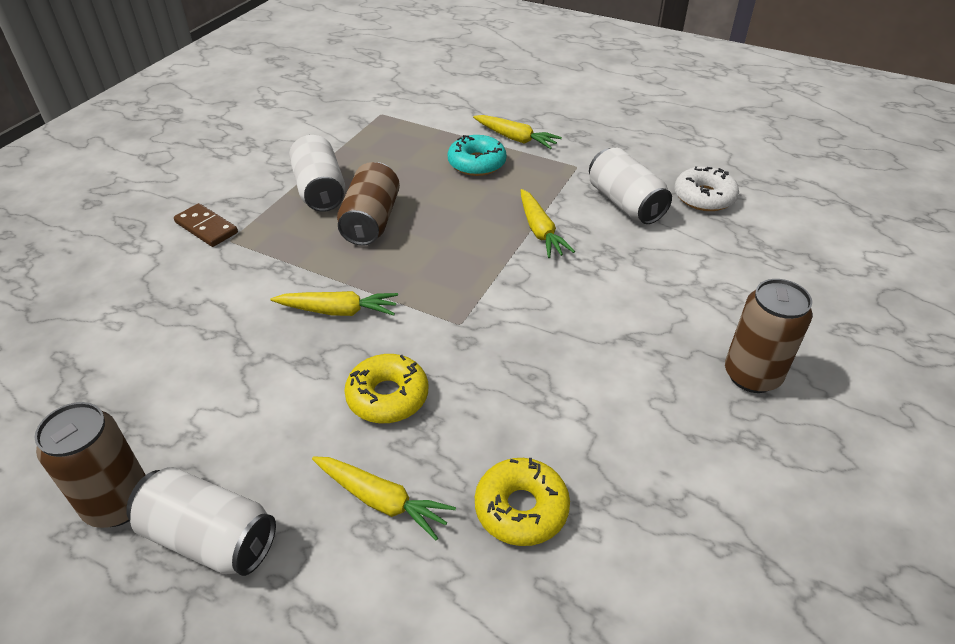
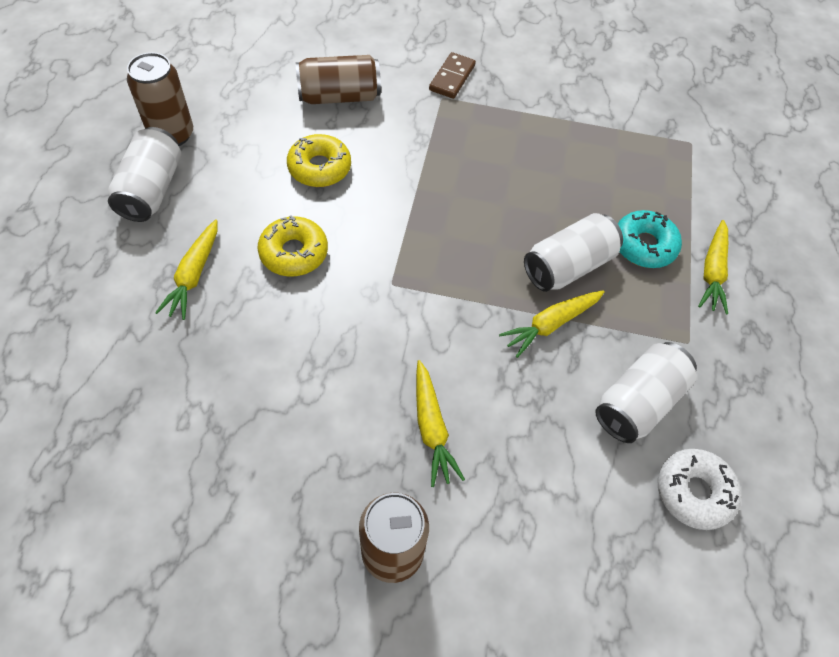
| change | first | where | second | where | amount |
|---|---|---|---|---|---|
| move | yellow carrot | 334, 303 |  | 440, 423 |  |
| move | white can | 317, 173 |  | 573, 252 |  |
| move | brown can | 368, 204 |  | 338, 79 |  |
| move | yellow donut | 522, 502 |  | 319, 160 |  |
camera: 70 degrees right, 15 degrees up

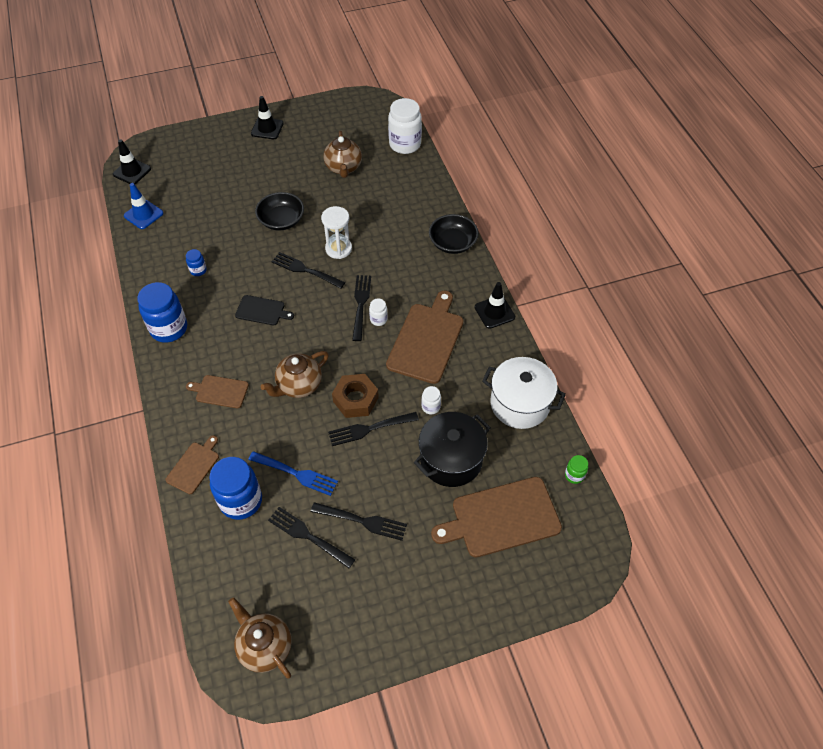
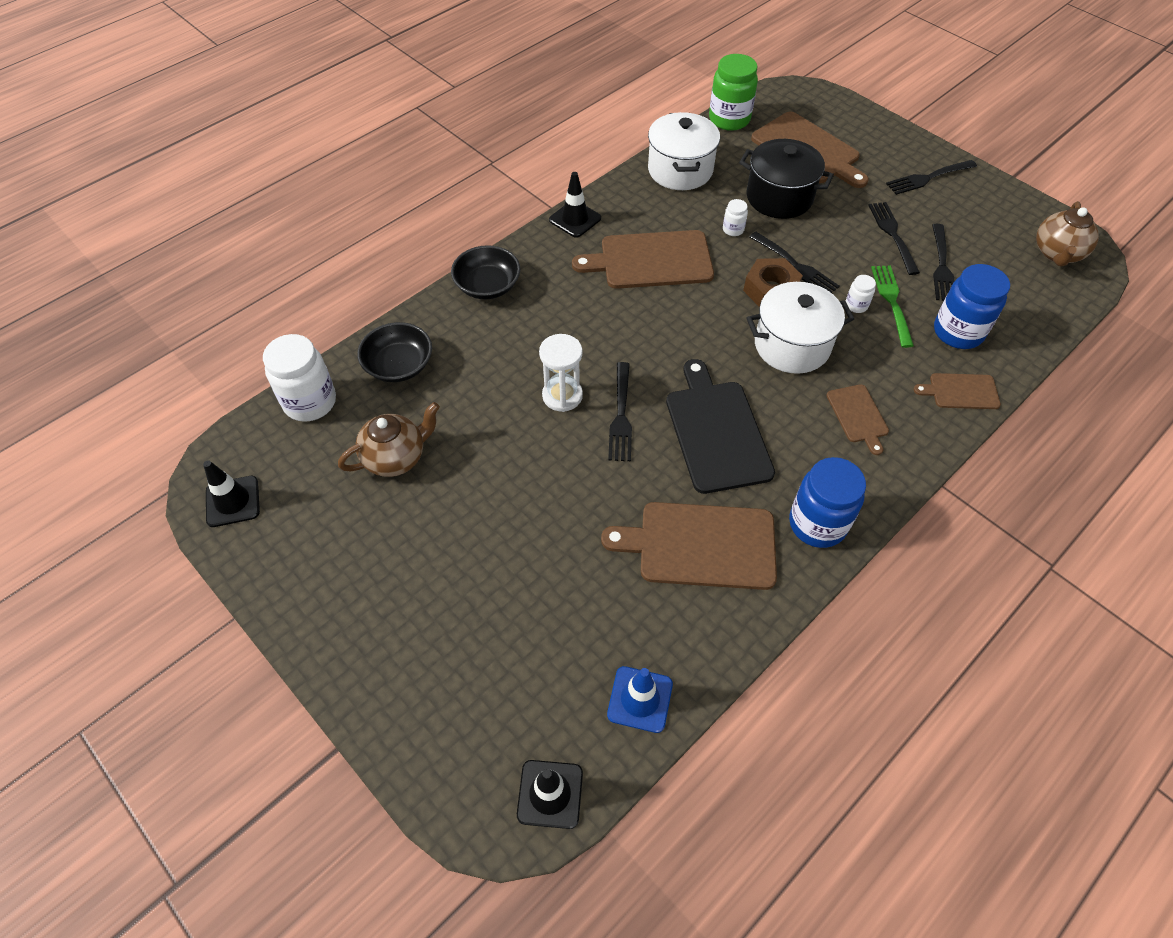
| change | first | where | second | where | amount |
|---|---|---|---|---|---|
| move | black traffic cone | 267, 117 |  | 231, 493 |  |
| move | black bowl | 279, 211 |  | 394, 352 |  |
| move | black fork | 361, 308 |  | 931, 177 |  |
| move | white jar | 378, 312 |  | 861, 294 |  |
| replace | blue jar | 196, 262 | brown cutting board | 689, 546 |  |
| replace | brown teapot | 295, 374 | white pot | 800, 328 |  |
| recolor | blue fork | 293, 473 | green fork | 892, 306 |  |
| resize | black cutting board | 264, 310 |  | 720, 426 | x1.88 |
| resize | green jar | 576, 469 |  | 733, 92 | x2.14 |
camera: 115 degrees left, 0 degrees up

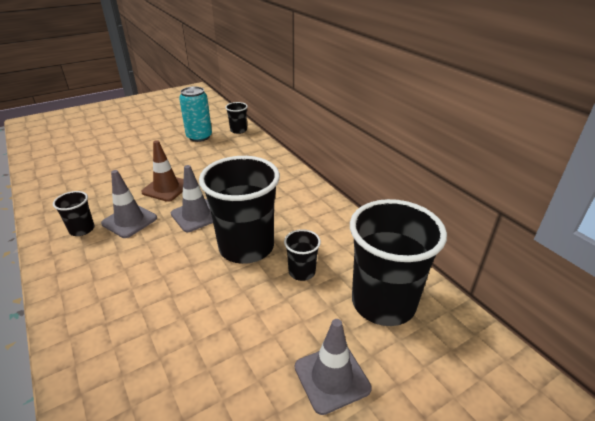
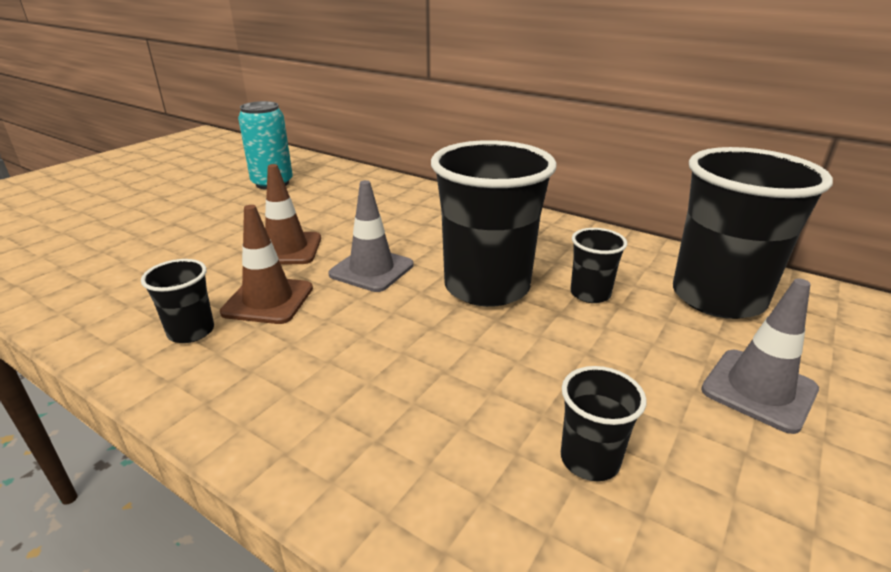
| change | first | where | second | where | amount |
|---|---|---|---|---|---|
| move | black cup | 236, 118 |  | 604, 423 |  |
| recolor | grey traffic cone | 129, 204 | brown traffic cone | 266, 264 |  |
camera: 25 degrees left, 5 degrees down

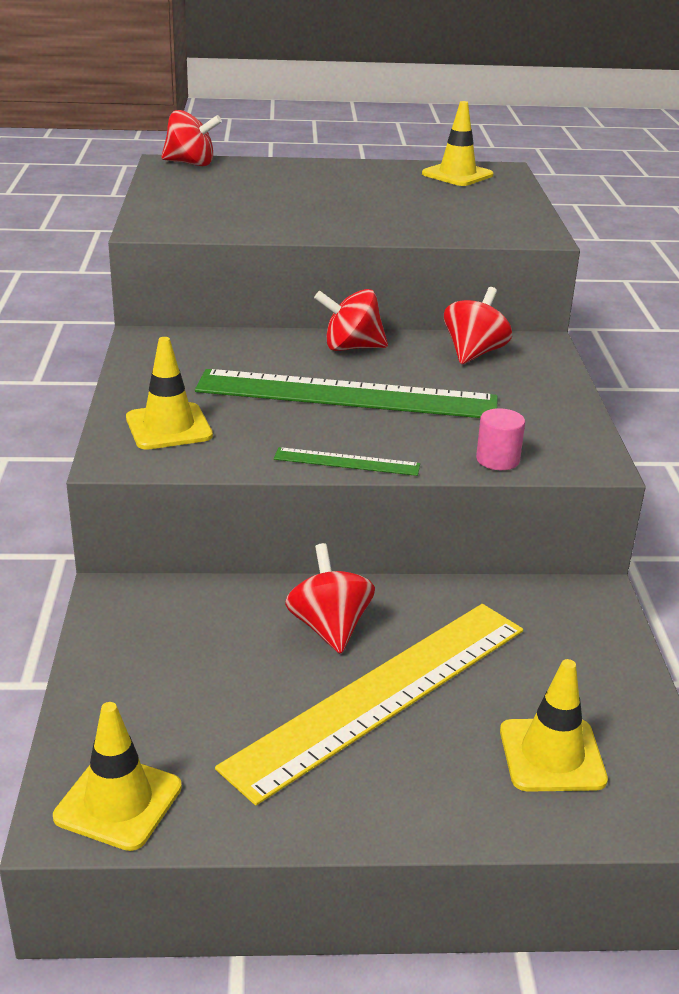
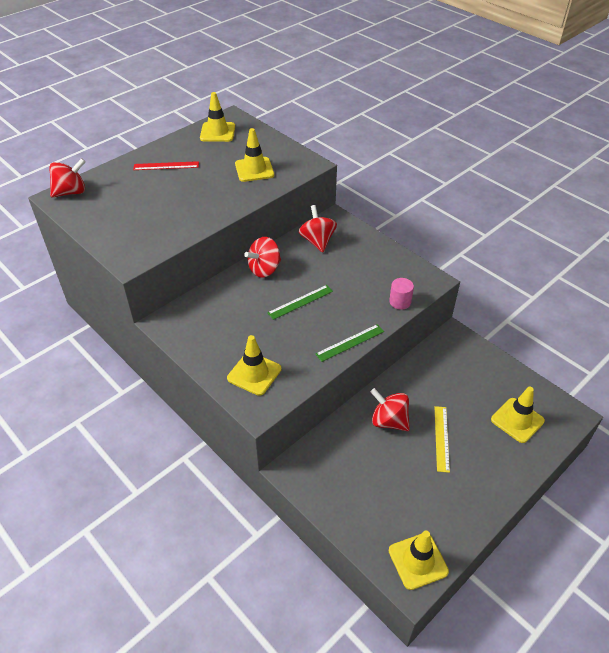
| change | first | where | second | where | amount |
|---|---|---|---|---|---|
| insert |  |  | red ruler | 166, 165 |  |
| insert |  |  | yellow traffic cone | 254, 155 |  |
| resize | green ruler | 346, 393 |  | 300, 302 | x0.44 |
| resize | yellow ruler | 369, 705 |  | 442, 439 | x0.44 |
camera: 40 degrees left, 15 degrees up

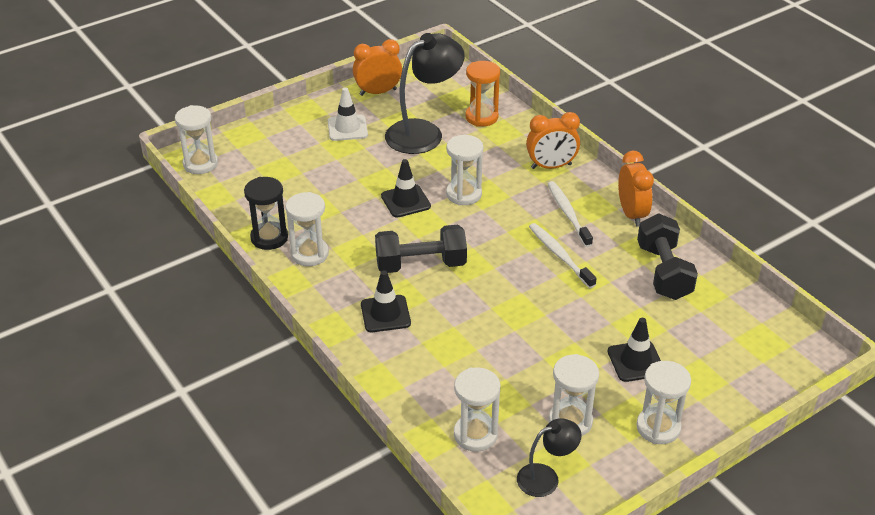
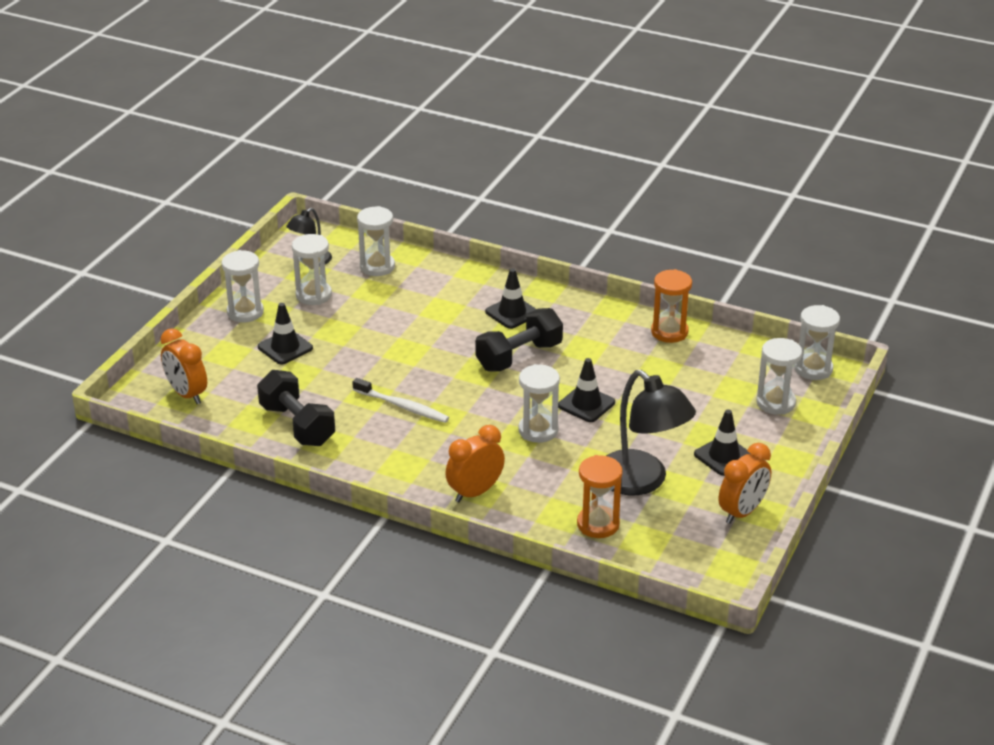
| change | first | where | second | where | amount |
|---|---|---|---|---|---|
| delete | white toothbrush | 570, 214 |  |  |  |
| move | white hourglass | 307, 229 |  | 779, 376 |  |
| move | orange clock | 636, 188 |  | 183, 366 |  |
| recolor | black hourglass | 266, 213 | orange hourglass | 671, 306 |  |
| recolor | white traffic cone | 348, 114 | black traffic cone | 722, 442 |  |
| rotate | black lamp | 425, 93 |  | 651, 432 | 60 degrees counterclockwise |
camera: 150 degrees right, 5 degrees down

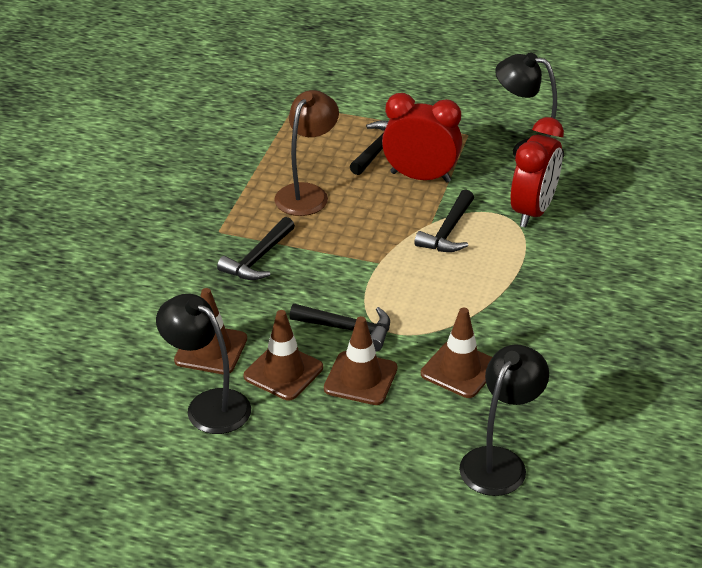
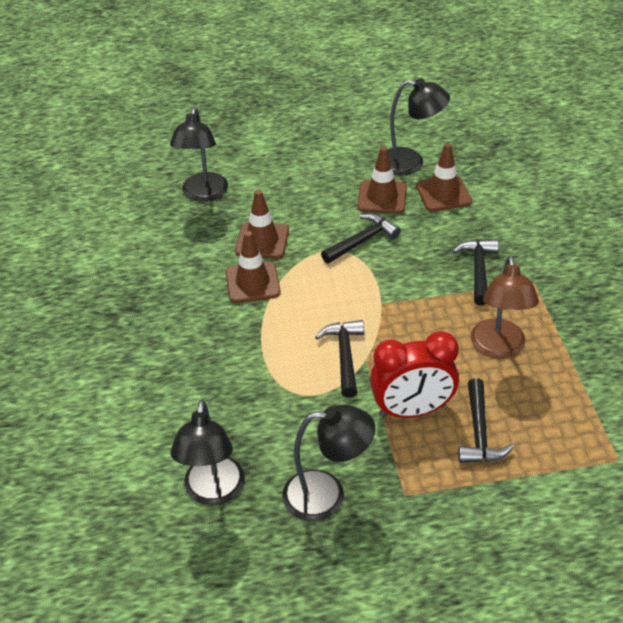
| change | first | where | second | where | amount |
|---|---|---|---|---|---|
| delete | red clock | 537, 172 |  |  |  |
| insert |  |  | black lamp | 208, 453 |  |
| move | brown traffic cone | 360, 360 |  | 253, 267 |  |
| rotate | black hammer | 340, 327 |  | 361, 238 | 150 degrees clockwise |
camera: 155 degrees right, 5 degrees up

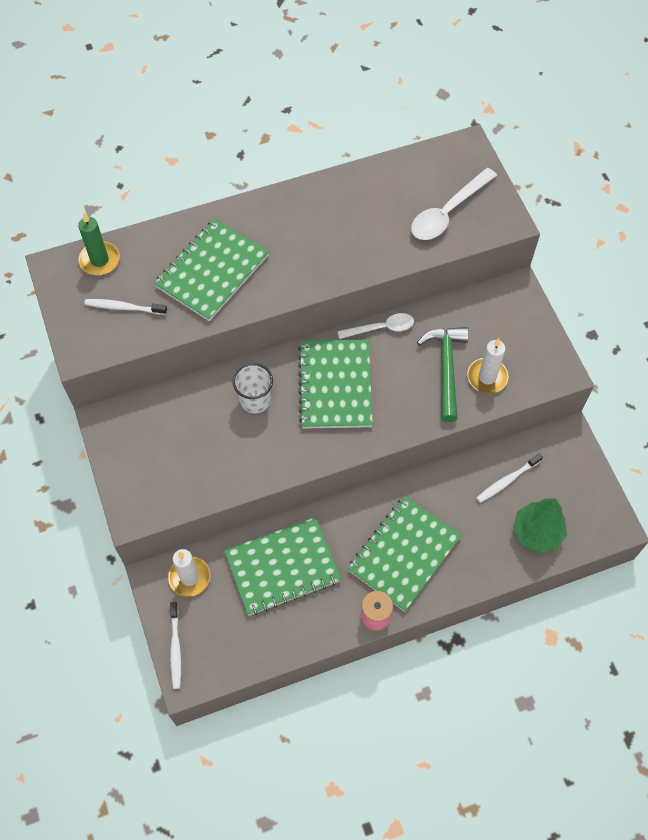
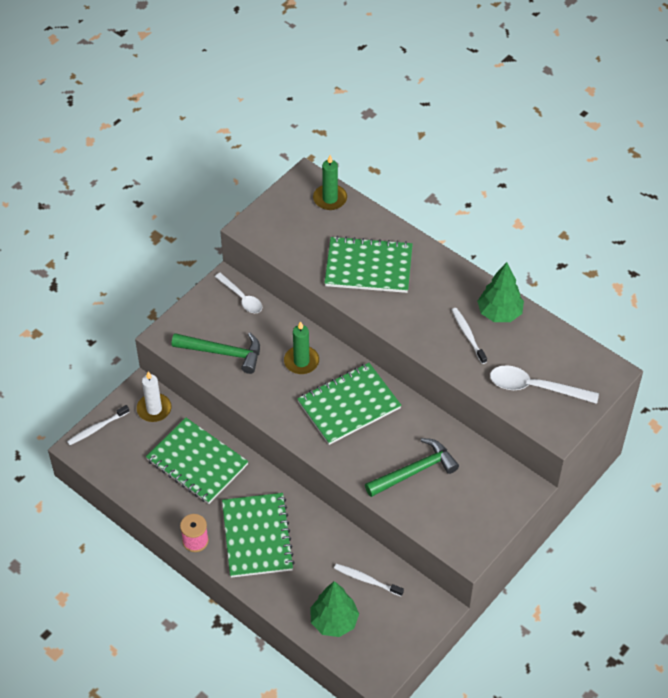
| change | first | where | second | where | amount |
|---|---|---|---|---|---|
| delete | white candle | 488, 365 |  |  |  |
| insert |  |  | green hammer | 216, 353 |  |
| insert |  |  | green tree | 500, 292 |  |
| move | white toothbrush | 125, 307 |  | 469, 336 |  |
| move | white spoon | 376, 326 |  | 238, 293 |  |
| replace | white cup | 252, 388 | green candle | 301, 347 |  |
| rotate | green notebook | 405, 554 |  | 258, 535 | 75 degrees clockwise |
camera: 60 degrees right, 10 degrees down

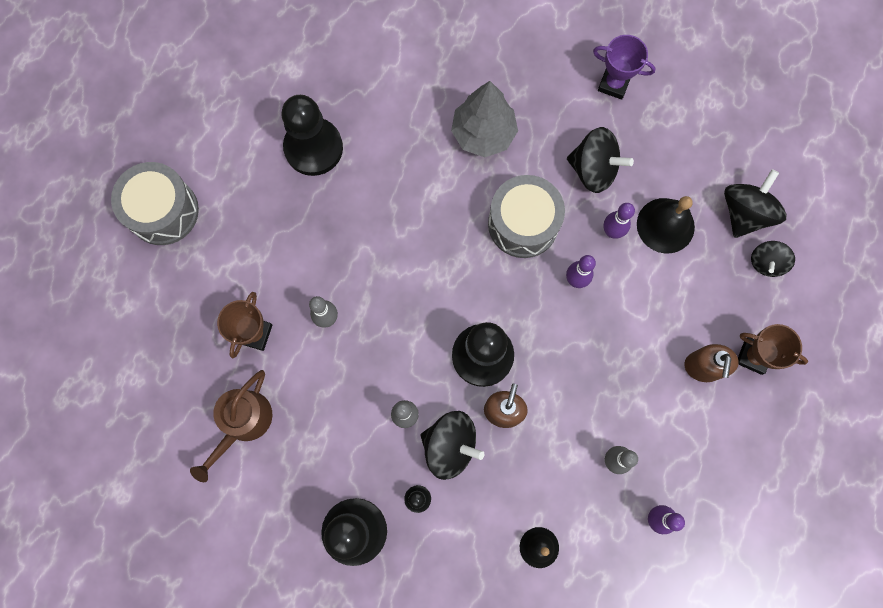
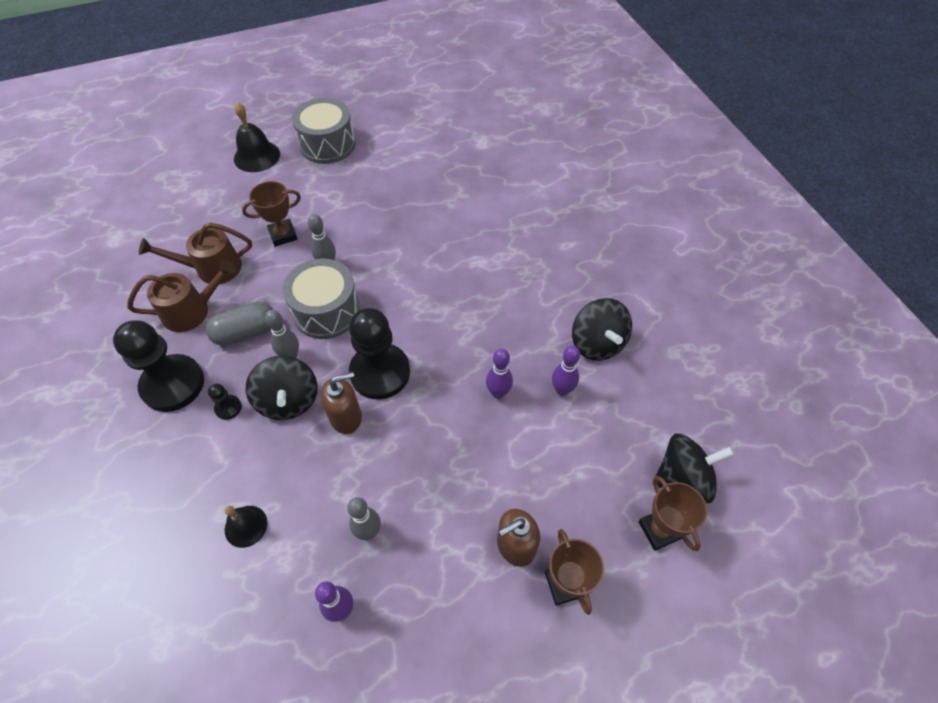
| change | first | where | second | where | amount |
|---|---|---|---|---|---|
| delete | black pawn | 312, 135 |  |  |  |
| delete | grey tree | 484, 119 |  |  |  |
| delete | purple trophy | 624, 67 |  |  |  |
| insert |  |  | brown watering can | 181, 295 |  |
| insert |  |  | grey capsule | 239, 323 |  |
| move | grey drum | 526, 216 |  | 321, 298 |  |
| move | black bell | 666, 225 |  | 257, 137 |  |
| replace | black spinning top | 773, 259 | brown trophy | 672, 513 |  |
camera: 50 degrees right, 20 degrees down

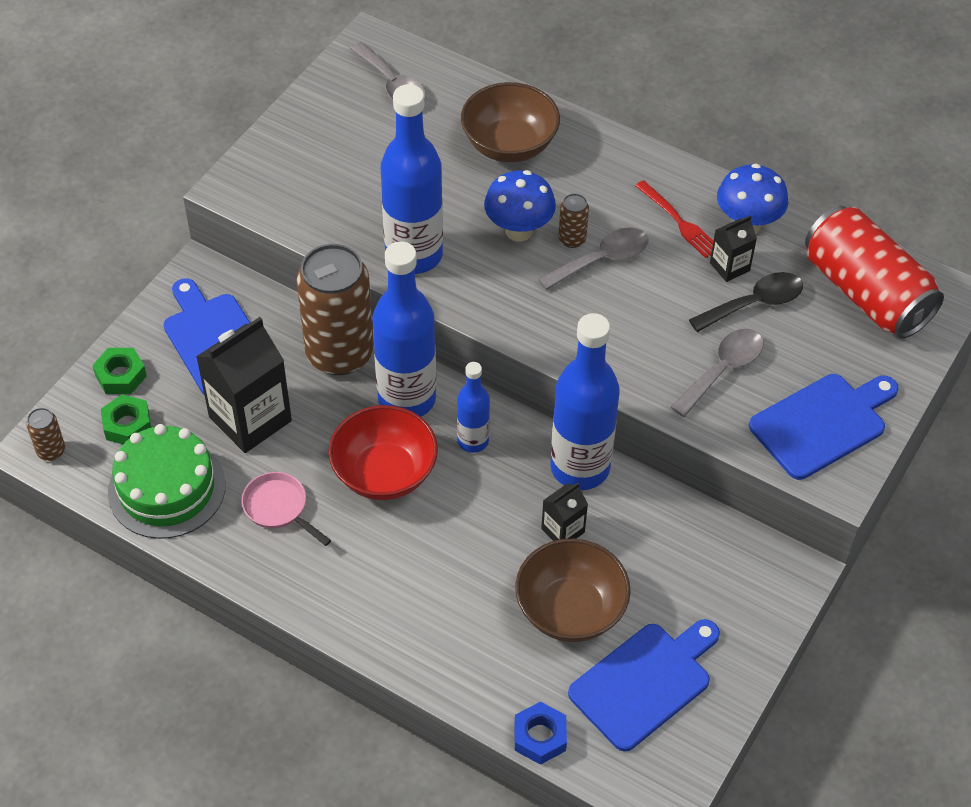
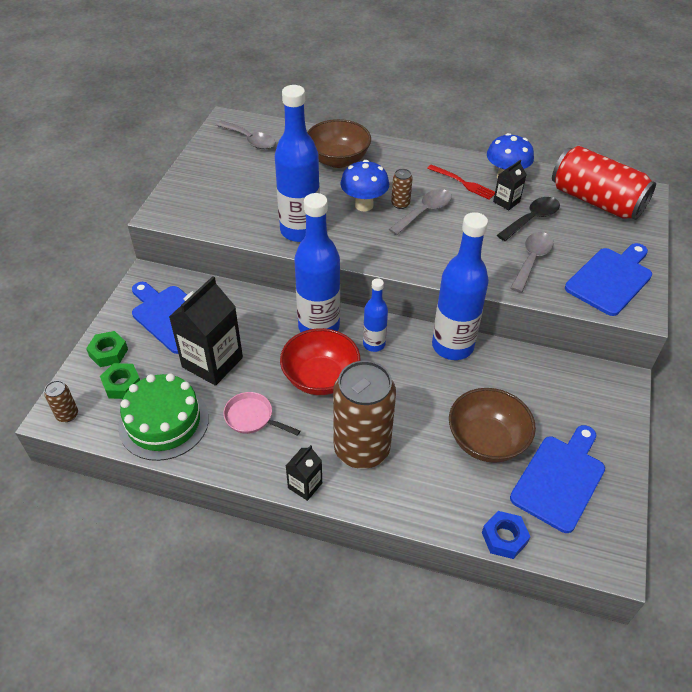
| change | first | where | second | where | amount |
|---|---|---|---|---|---|
| move | brown can | 335, 309 |  | 364, 415 |  |
| move | black carton | 564, 512 |  | 304, 473 |  |
camera: 15 degrees left, 5 degrees down

